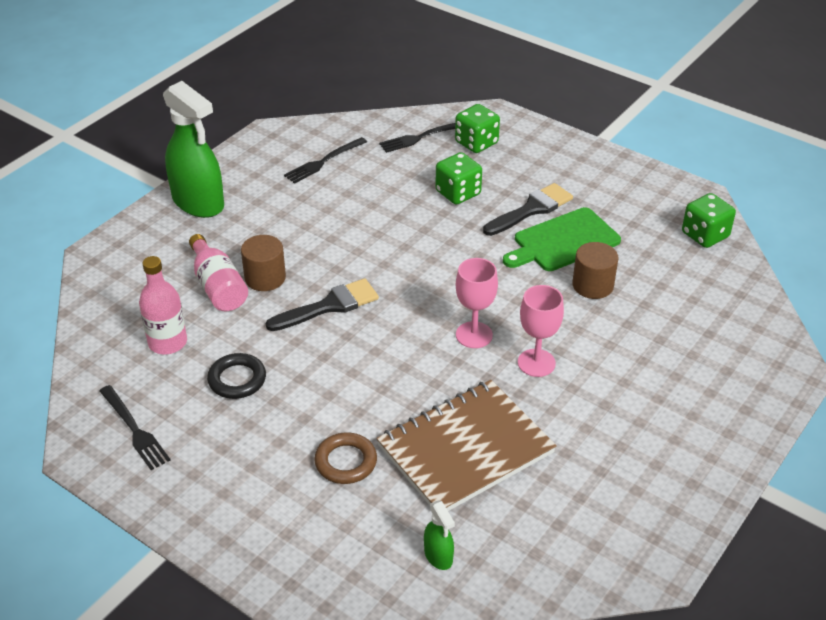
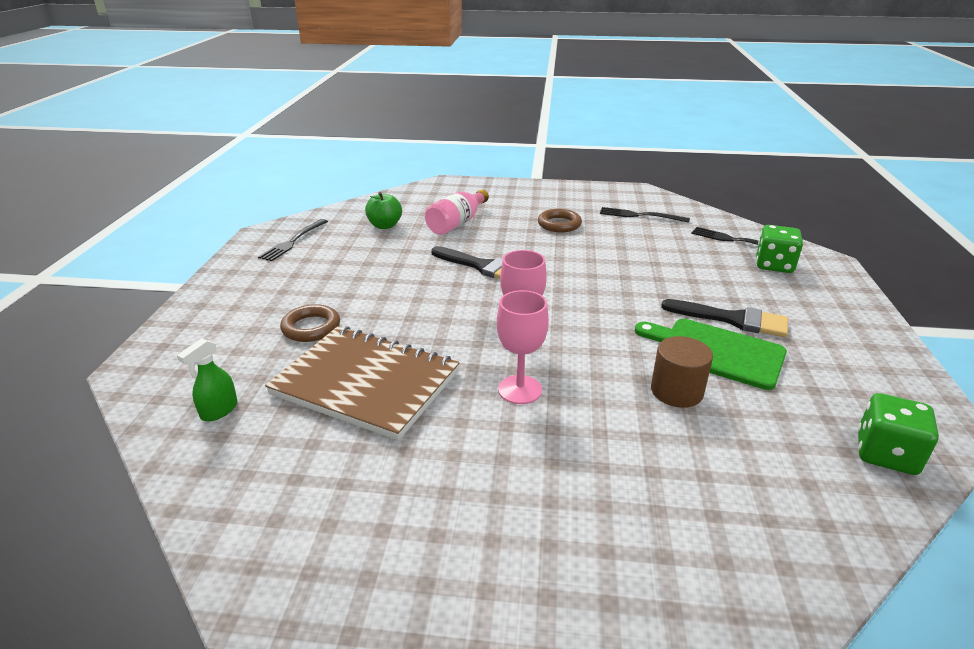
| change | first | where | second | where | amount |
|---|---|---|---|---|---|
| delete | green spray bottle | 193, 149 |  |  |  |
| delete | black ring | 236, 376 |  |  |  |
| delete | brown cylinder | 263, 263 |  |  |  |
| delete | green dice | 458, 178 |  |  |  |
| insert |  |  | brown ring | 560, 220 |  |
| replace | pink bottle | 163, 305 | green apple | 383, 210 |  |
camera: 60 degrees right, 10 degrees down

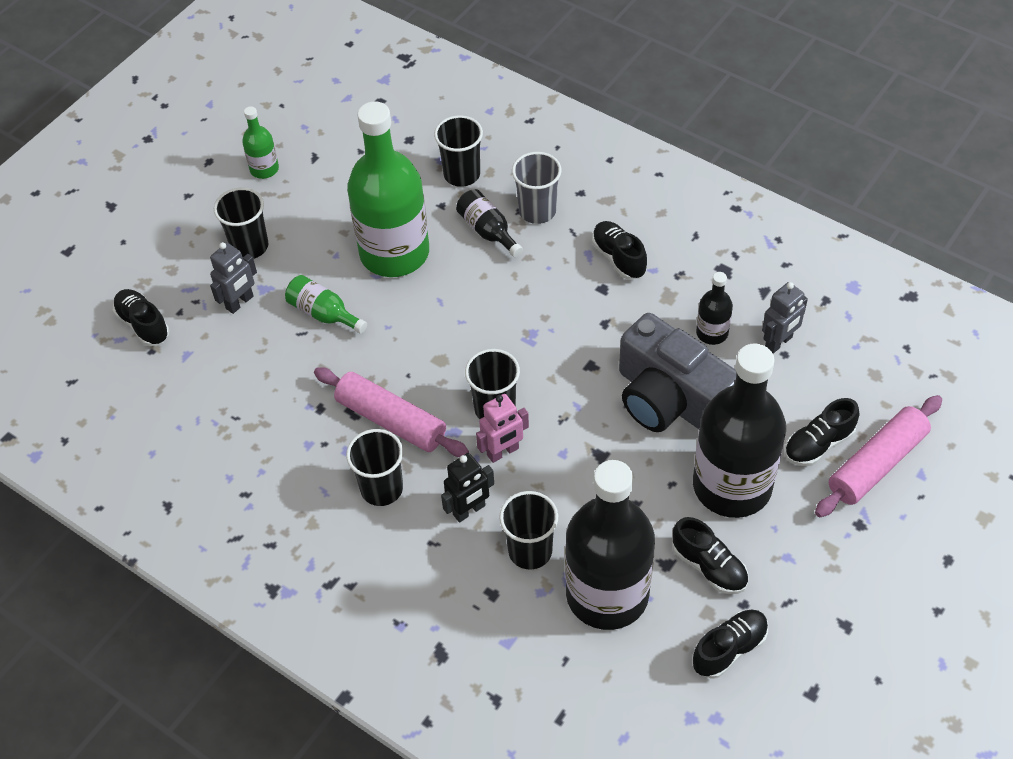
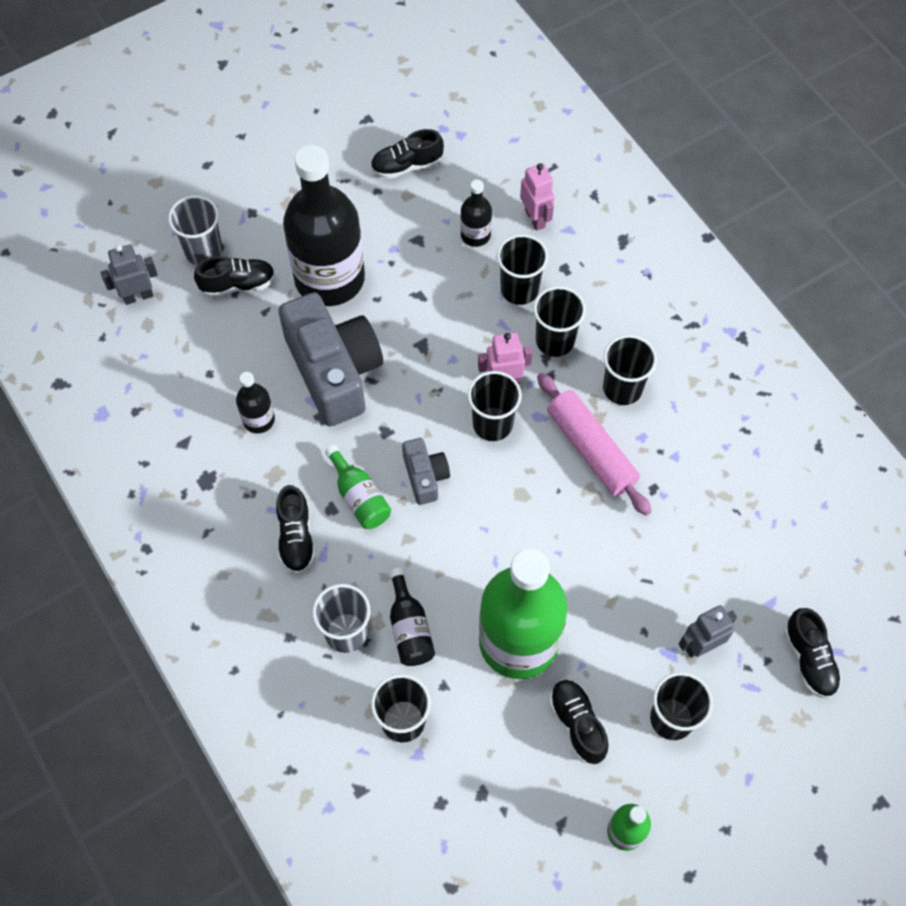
| change | first | where | second | where | amount |
|---|---|---|---|---|---|
| insert |  |  | grey camera | 426, 471 |  |
| insert |  |  | pink robot | 537, 197 |  |
| move | green bottle | 326, 304 |  | 358, 487 |  |
| move | black shoe | 710, 555 |  | 579, 722 |  |
| move | grey robot | 785, 318 |  | 129, 275 |  |
| replace | black robot | 467, 487 | black cup | 559, 321 |  |
| replace | pink rolling pin | 878, 456 | grey cup | 195, 230 |  |
| resize | black bottle | 610, 545 |  | 476, 213 | x0.44 |
camera: 160 degrees left, 10 degrees up

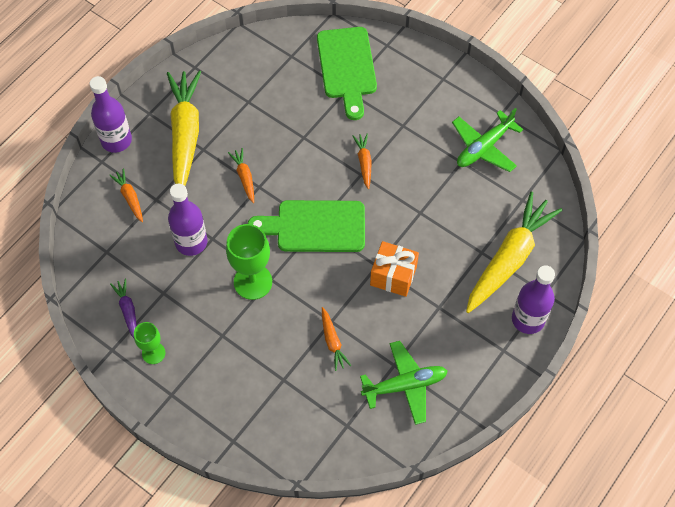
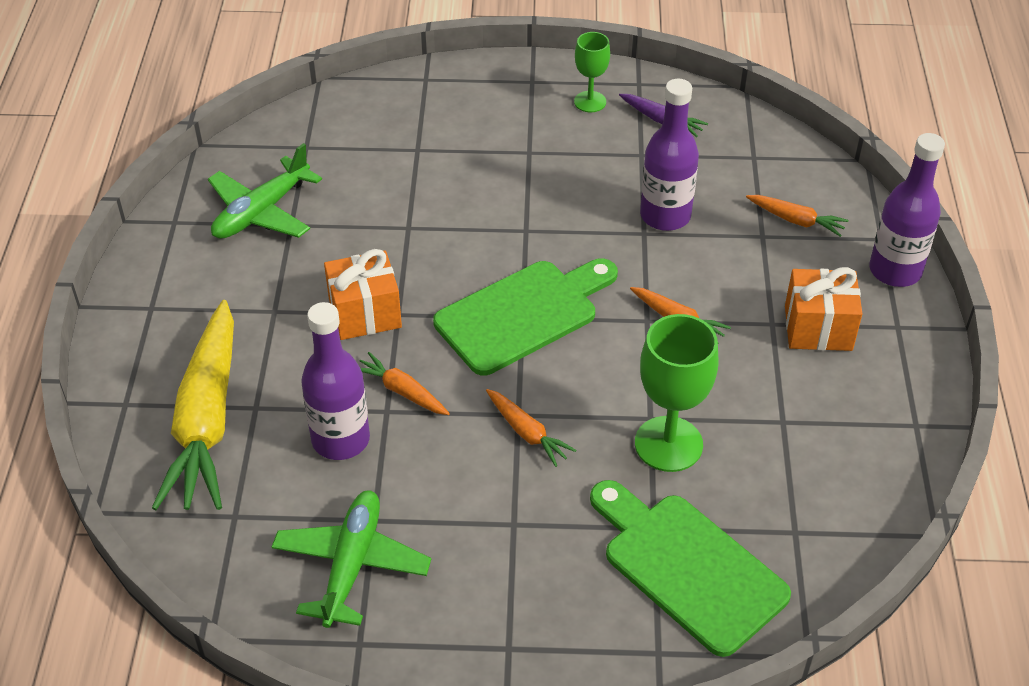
| change | first | where | second | where | amount |
|---|---|---|---|---|---|
| move | green goblet | 249, 262 |  | 677, 393 |  |
| move | orange carrot | 336, 339 |  | 405, 383 |  |
| move | purple bottle | 533, 299 |  | 335, 381 |  |
| replace | yellow carrot | 184, 128 | orange gift | 824, 309 |  |
camera: 145 degrees right, 15 degrees down

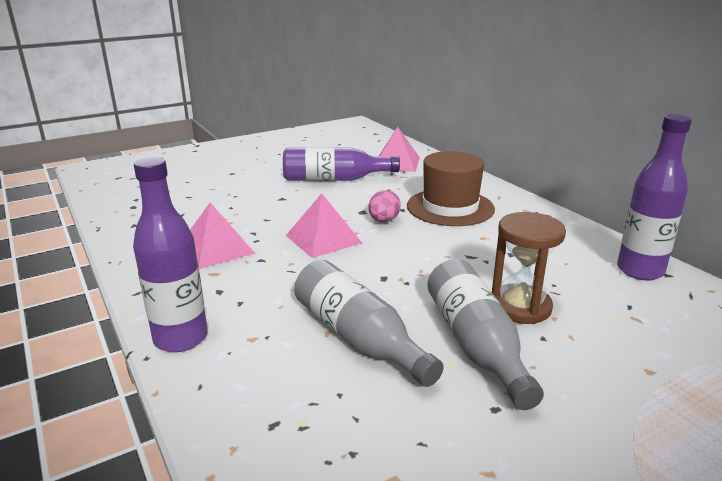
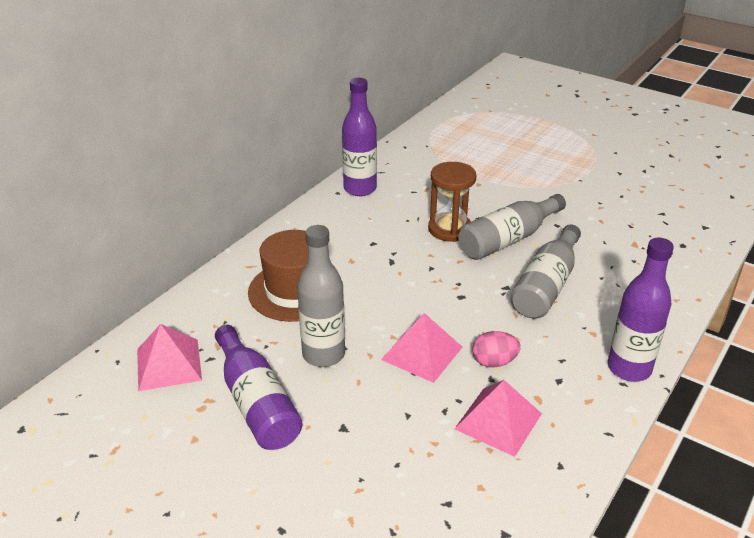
| change | first | where | second | where | amount |
|---|---|---|---|---|---|
| insert |  |  | grey bottle | 321, 296 |  |
| move | pink egg | 384, 206 |  | 496, 349 |  |
camera: 115 degrees left, 10 degrees up

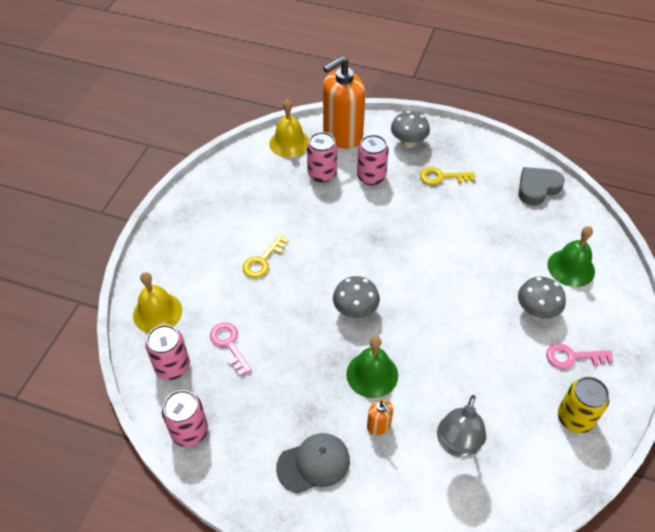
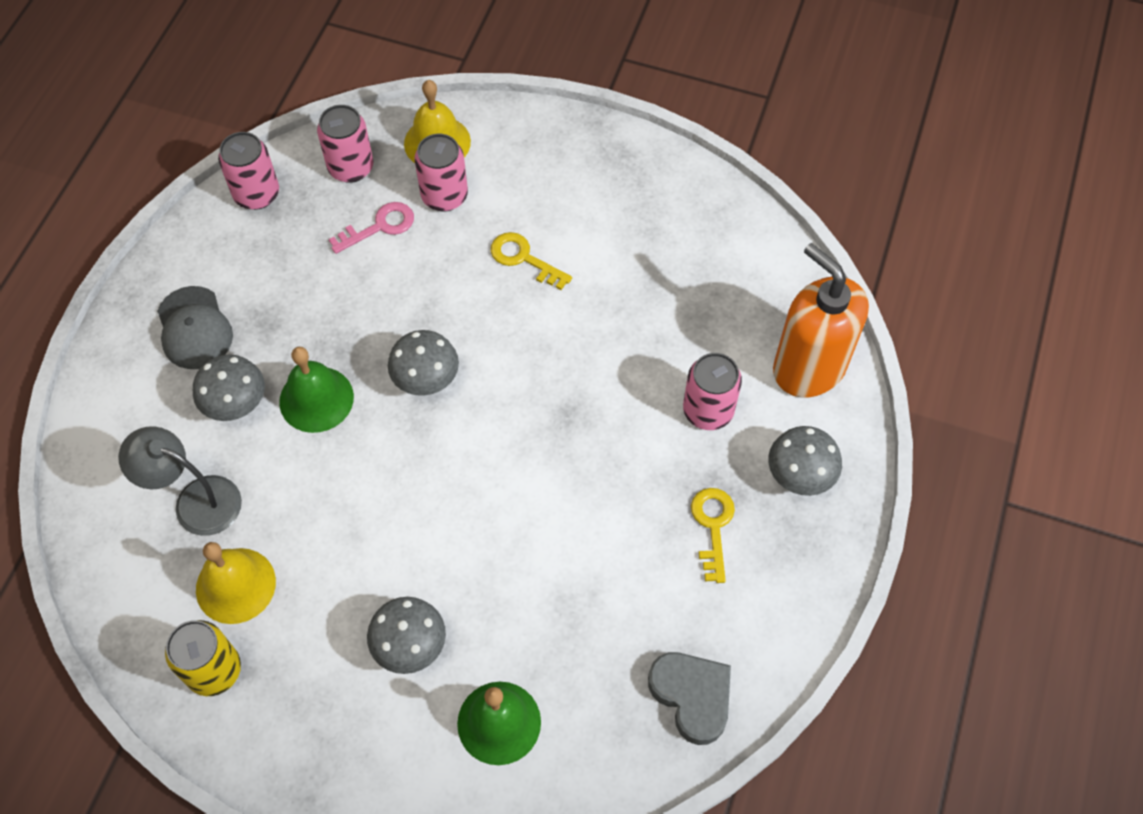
| change | first | where | second | where | amount |
|---|---|---|---|---|---|
| delete | pink key | 580, 356 |  |  |  |
| move | yellow bell | 289, 128 |  | 236, 583 |  |
| move | pink can | 322, 157 |  | 441, 172 |  |
| replace | orange soap dispenser | 380, 417 | grey mushroom | 229, 387 |  |
camera: 90 degrees right, 10 degrees up

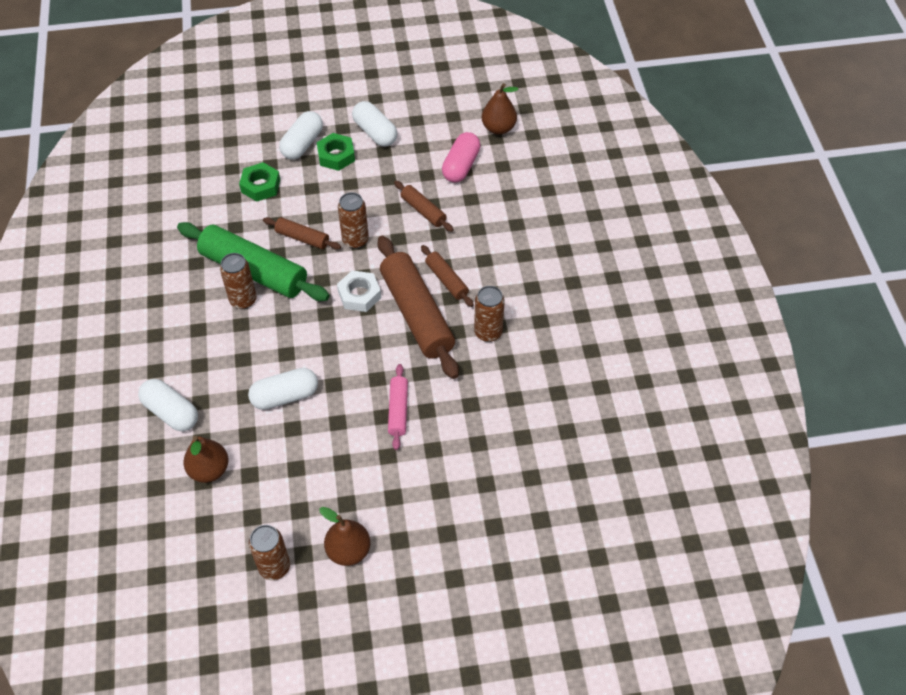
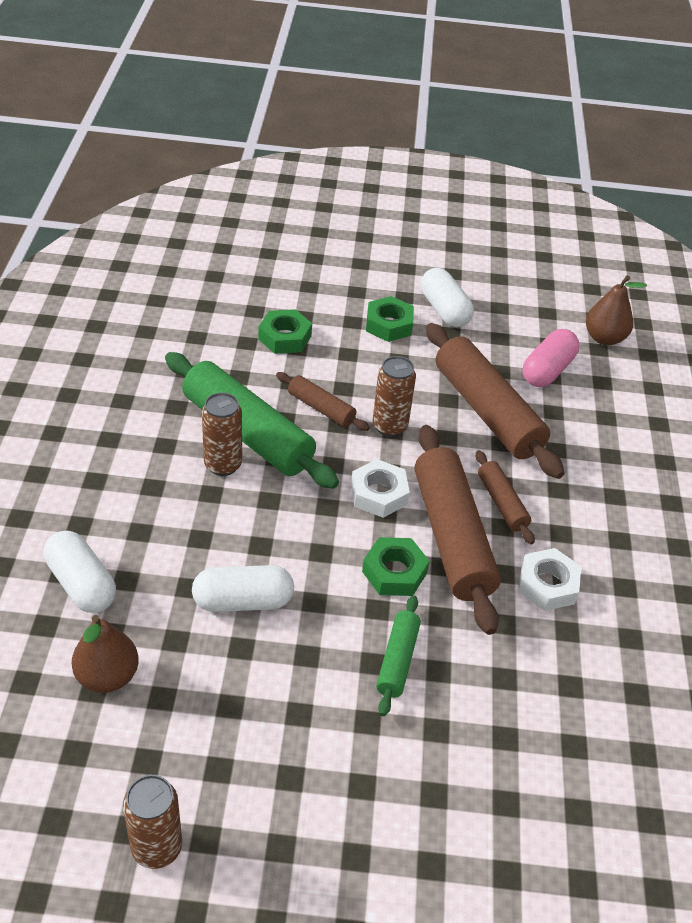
| change | first | where | second | where | amount |
|---|---|---|---|---|---|
| delete | white capsule | 301, 135 |  |  |  |
| delete | brown pear | 344, 536 |  |  |  |
| insert |  |  | green nut | 396, 566 |  |
| replace | brown can | 489, 314 | white nut | 550, 579 |  |
| recolor | pink rolling pin | 398, 407 | green rolling pin | 398, 655 |  |
| resize | brown rolling pin | 424, 206 |  | 495, 401 | x2.02 |
camera: 10 degrees right, 10 degrees down

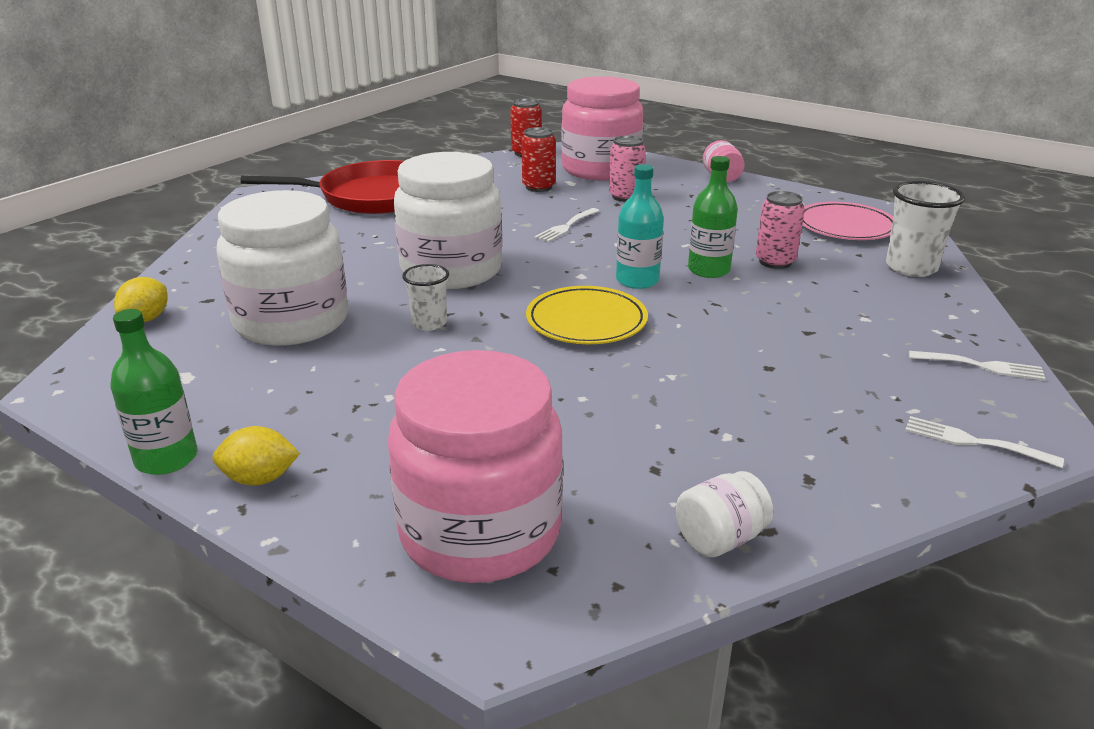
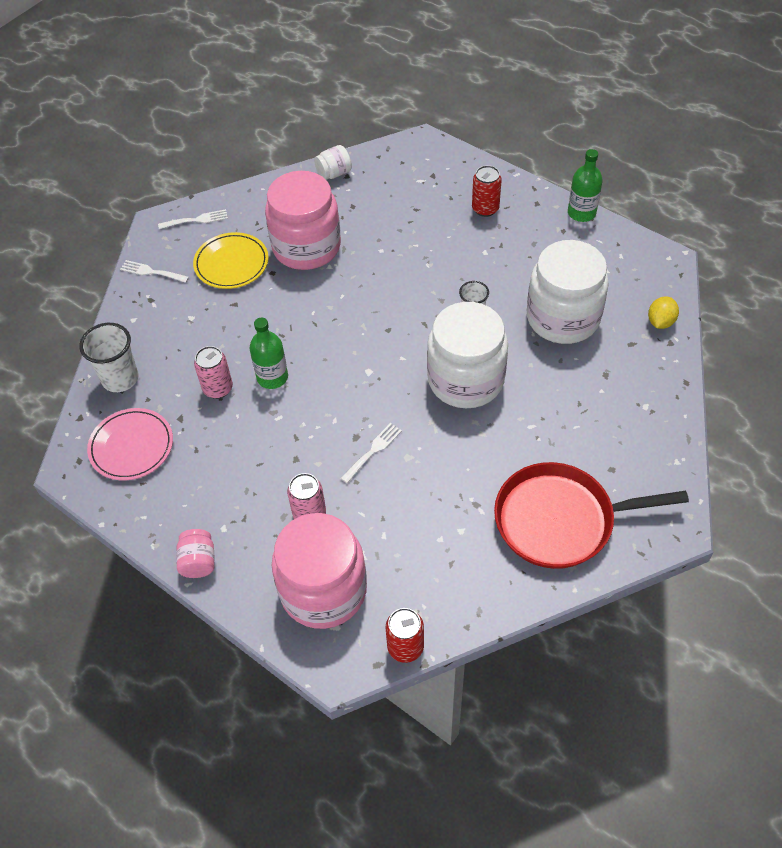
| change | first | where | second | where | amount |
|---|---|---|---|---|---|
| delete | yellow lemon | 256, 455 |  |  |  |
| delete | turquoise bottle | 640, 226 |  |  |  |
| move | pink jar | 475, 466 |  | 303, 220 |  |
| move | red can | 539, 159 |  | 487, 191 |  |
| move | yellow plate | 587, 315 |  | 231, 260 |  |
| rotate | white fork | 984, 442 |  | 193, 219 | 45 degrees counterclockwise |
camera: 175 degrees left, 25 degrees up

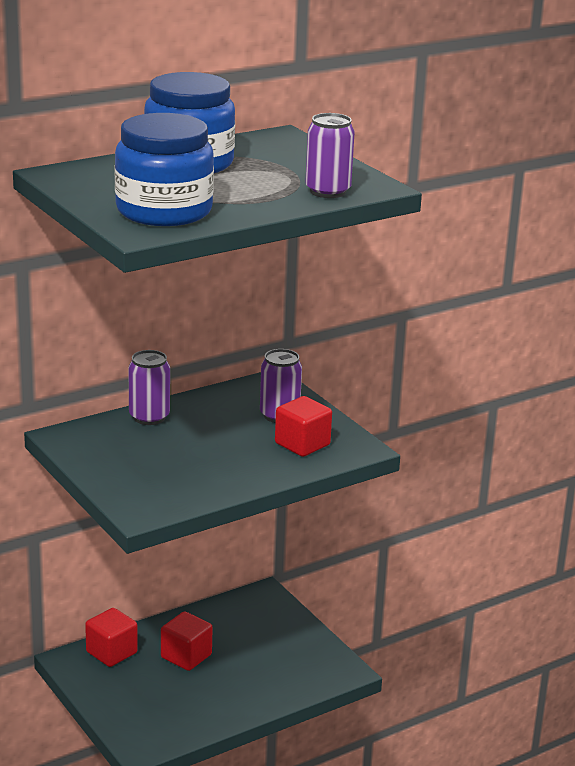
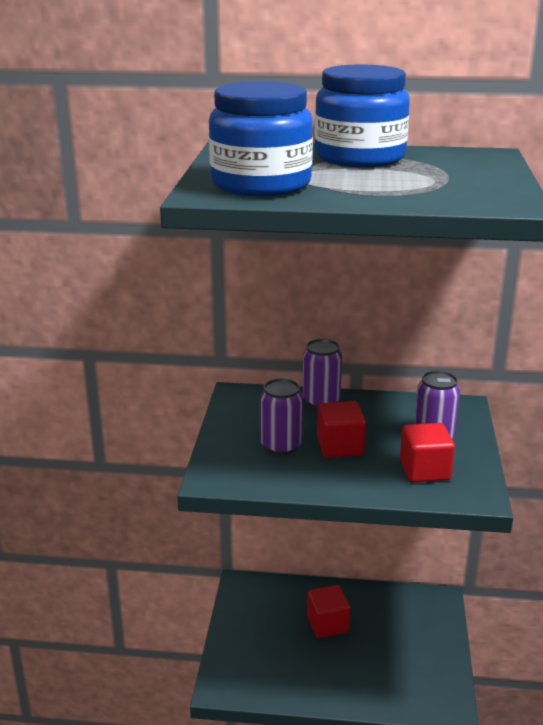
| change | first | where | second | where | amount |
|---|---|---|---|---|---|
| move | red cube | 111, 637 |  | 341, 429 |  |
| move | purple can | 330, 155 |  | 281, 416 |  |
camera: 40 degrees right, 0 degrees up

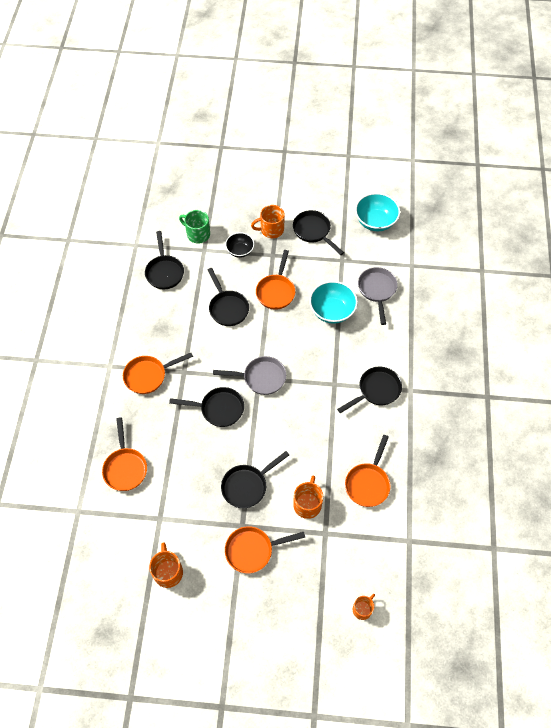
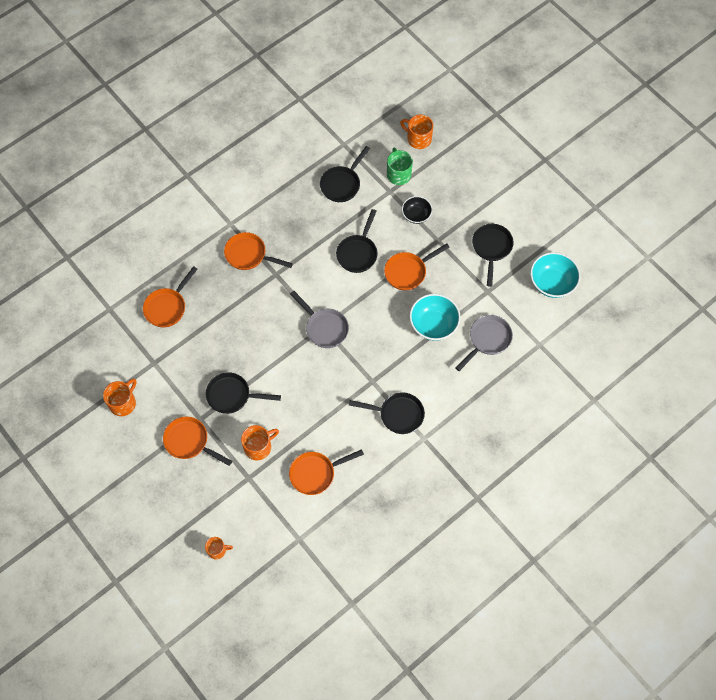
| change | first | where | second | where | amount |
|---|---|---|---|---|---|
| delete | black pan | 206, 407 |  |  |  |
| move | orange mug | 268, 221 |  | 416, 131 |  |
camera: 45 degrees right, 5 degrees up

